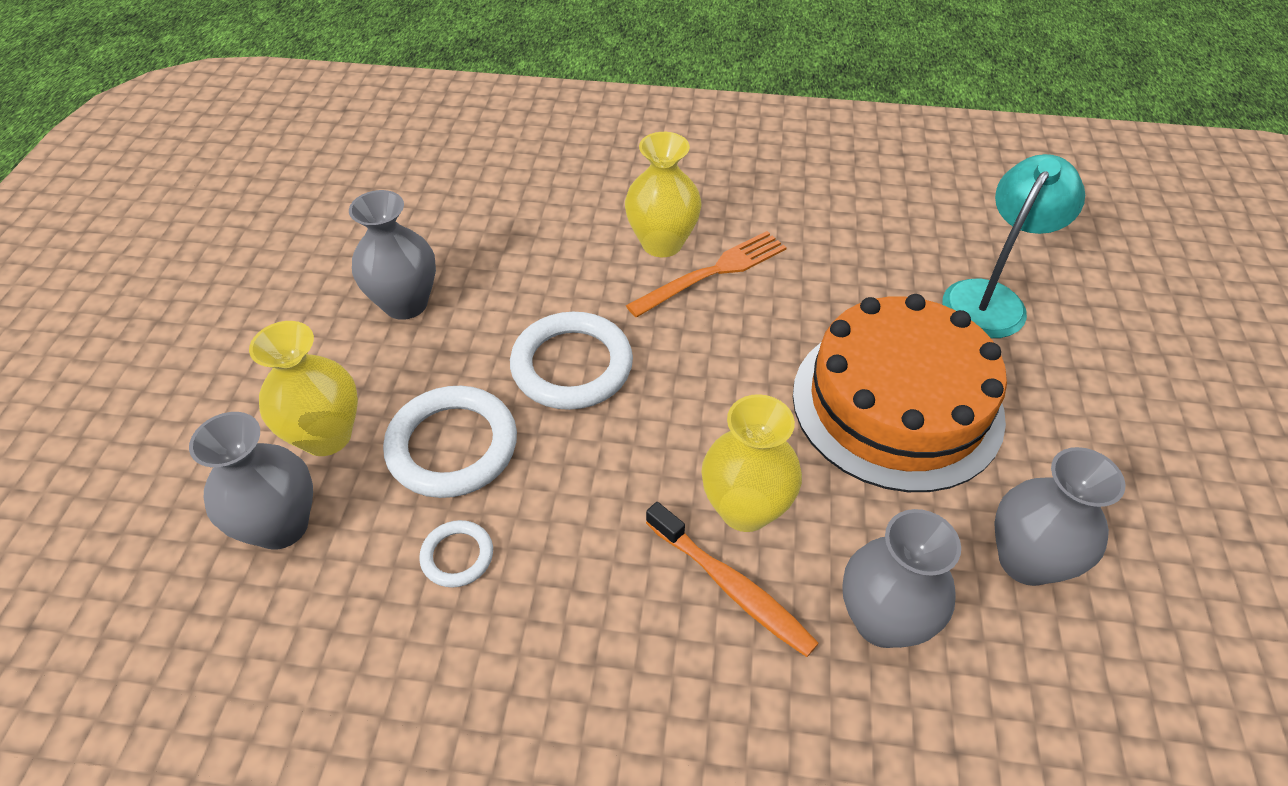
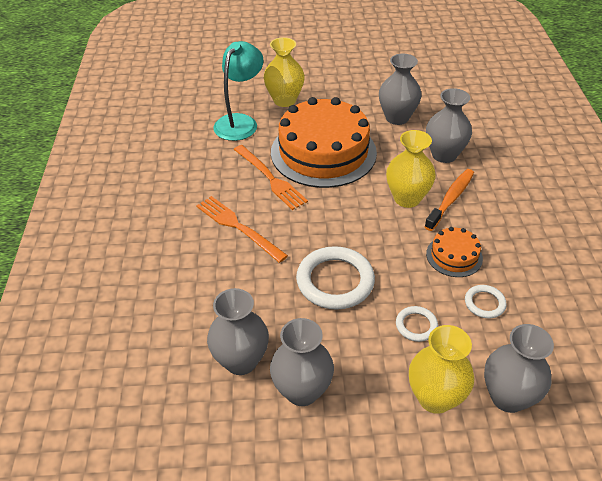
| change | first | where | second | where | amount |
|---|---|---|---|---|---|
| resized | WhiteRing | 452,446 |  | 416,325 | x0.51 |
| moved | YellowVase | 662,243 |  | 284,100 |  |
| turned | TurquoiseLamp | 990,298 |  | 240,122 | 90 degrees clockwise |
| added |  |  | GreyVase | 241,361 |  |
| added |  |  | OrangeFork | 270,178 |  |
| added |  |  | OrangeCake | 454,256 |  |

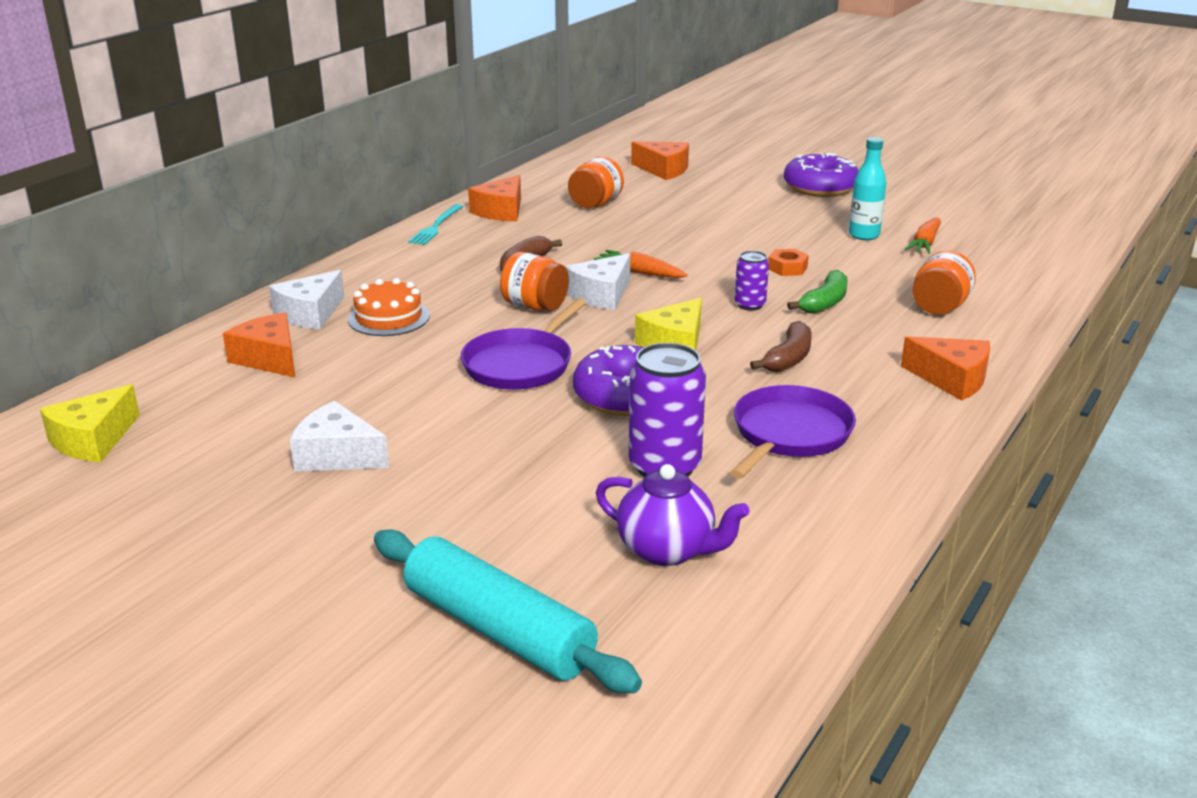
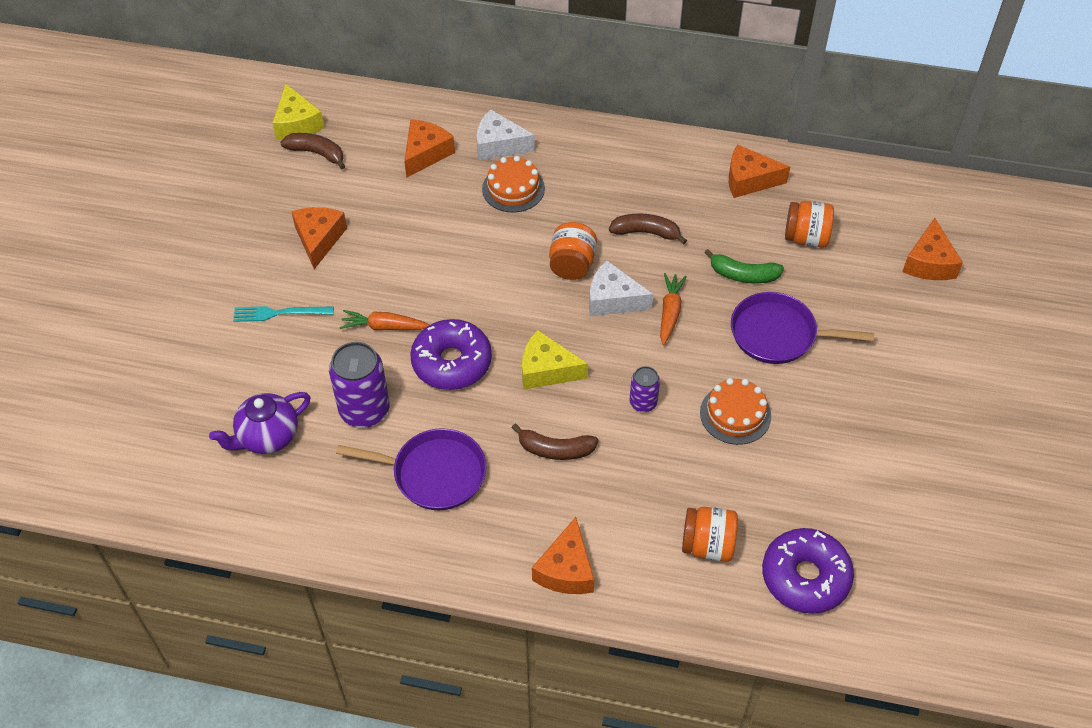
| change | first | where | second | where | amount |
|---|---|---|---|---|---|
| turned | YellowCheese | 93,440 |  | 297,123 | 120 degrees counterclockwise |
| recoloured | WhiteCheese | 337,456 | OrangeCheese | 319,239 |  |
| removed | TurquoiseRollingPin | 498,629 |  |  |  |
| moved | TurquoiseFork | 436,226 |  | 280,313 |  |
| moved | PurplePan | 520,364 |  | 778,334 |  |
| turned | PurpleTeapot | 667,550 |  | 267,437 | 45 degrees clockwise |
| replaced | OrangeNut | 787,268 | OrangeCake | 735,414 |  |
| moved | PurpleDonut | 820,188 |  | 805,577 |  |
| moved | GreenBanana | 824,302 |  | 743,275 |  |
| removed | TurquoiseBottle | 864,235 |  |  |  |
| moved | OrangeCarrot | 925,243 |  | 384,327 |  |
| added |  |  | BrownBanana | 317,153 |  |

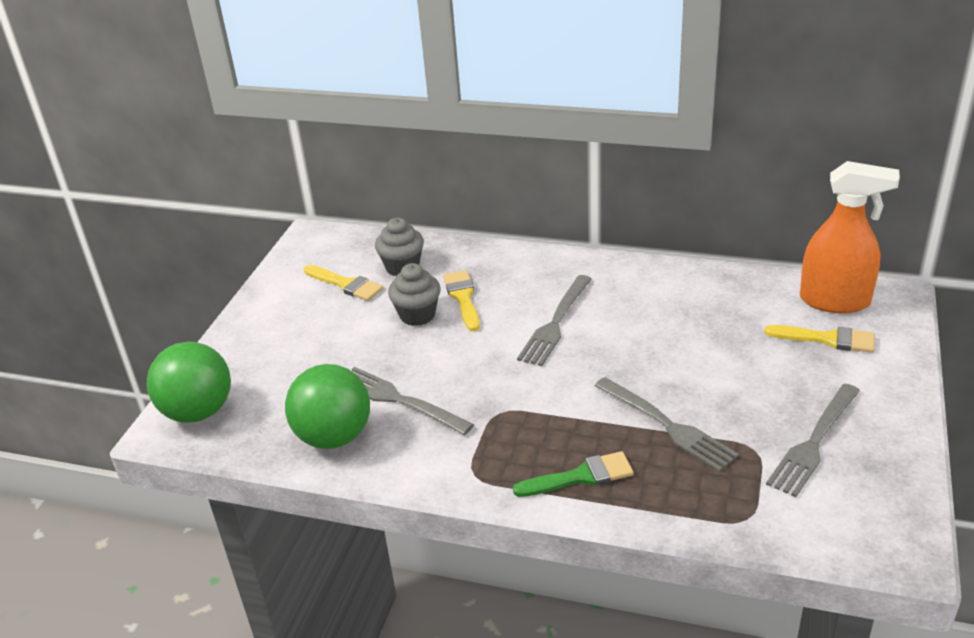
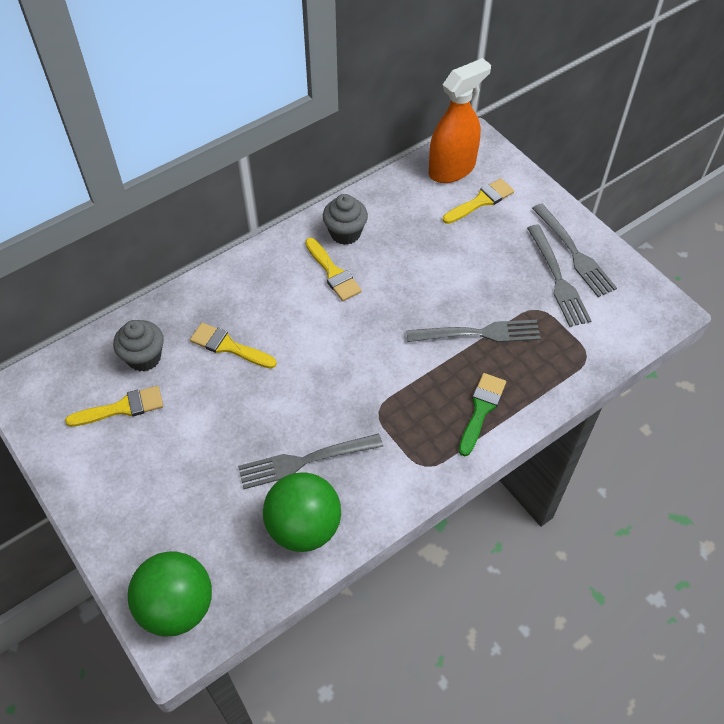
| change | first | where | second | where | amount |
|---|---|---|---|---|---|
| moved | GreyCupcake | 417,315 |  | 345,233 |  |
| moved | GreyFork | 556,323 |  | 574,253 |  |
| added |  |  | YellowBrush | 333,273 |  |

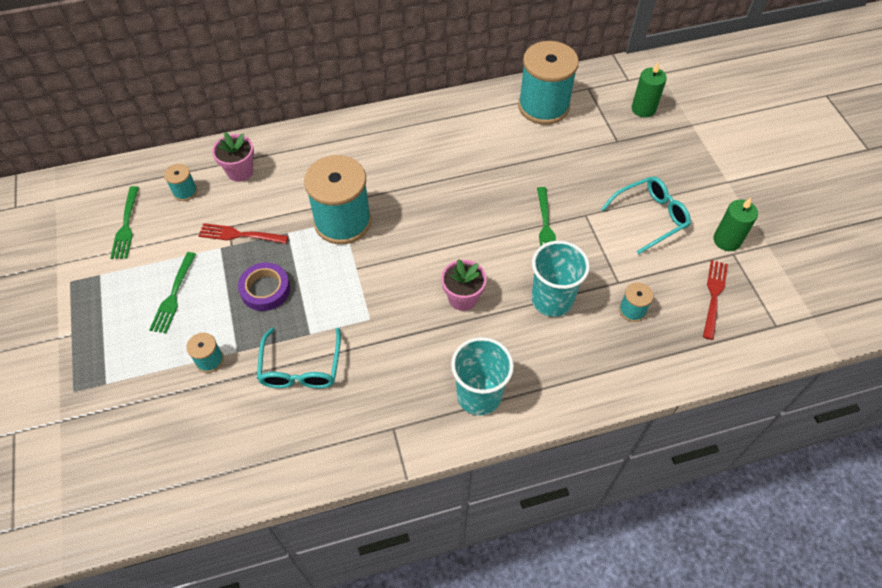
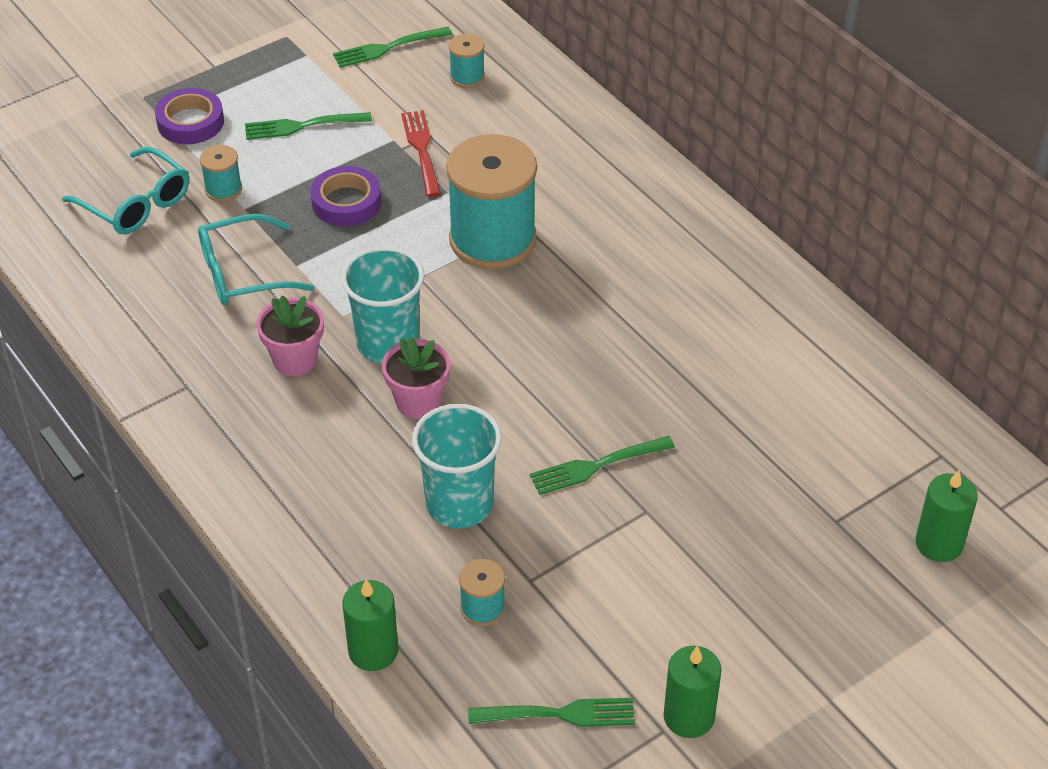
| change | first | where | second | where | amount |
|---|---|---|---|---|---|
| moved | PinkFlowerPot | 240,171 |  | 295,360 |  |
| moved | TurquoiseCup | 479,395 |  | 388,344 |  |
| removed | TurquoiseSpool | 543,106 |  |  |  |
| moved | TurquoiseGlasses | 650,217 |  | 136,204 |  |
| recoloured | RedFork | 714,296 | GreenFork | 558,714 |  |
| added |  |  | PurpleTape | 190,122 |  |
| added |  |  | GreenCandle | 373,651 |  |

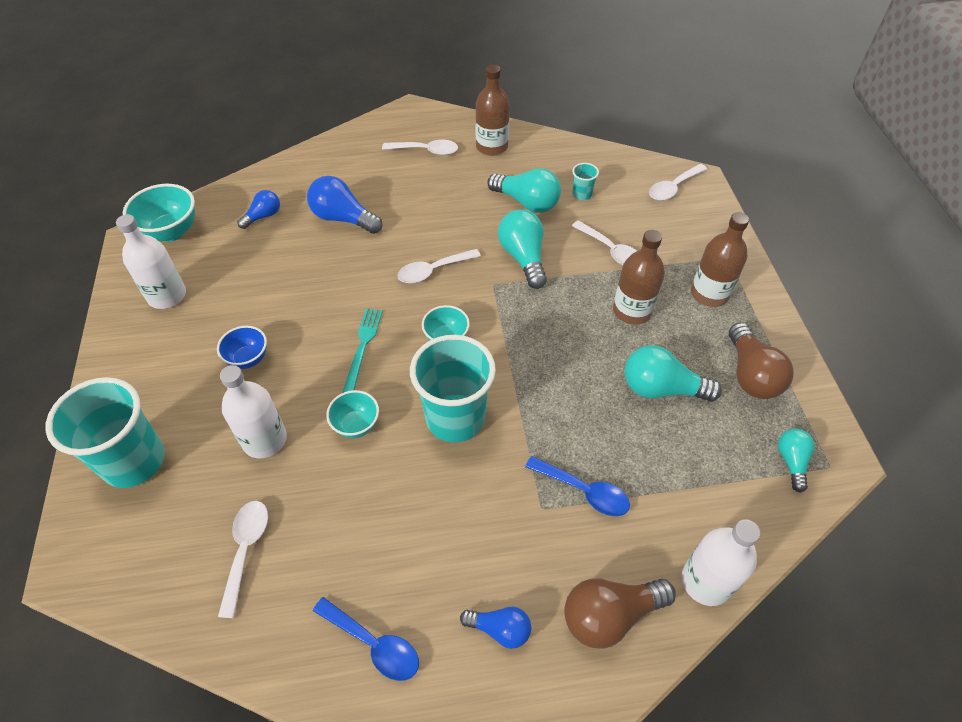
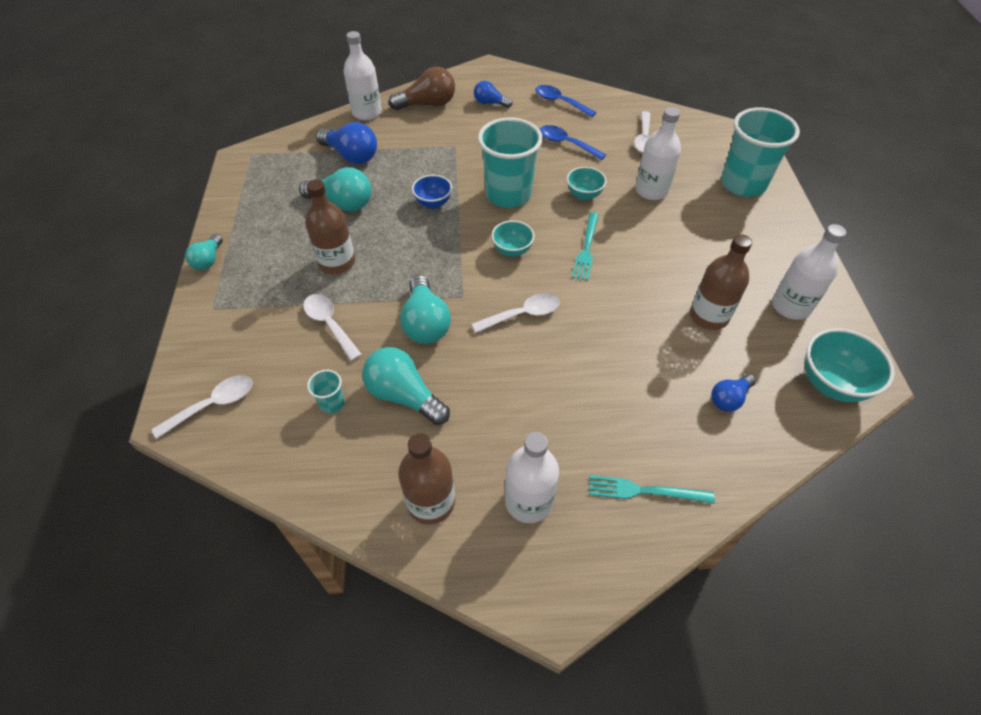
| change | first | where | second | where | amount |
|---|---|---|---|---|---|
| moved | BlueBowl | 248,359 |  | 433,203 |  |
| moved | BlueLightBulb | 343,218 |  | 351,156 |  |
| replaced | WhiteSpoon | 426,151 | WhiteBottle | 528,501 |  |
| moved | BlueSpoon | 584,491 |  | 566,143 |  |
| moved | BrownBottle | 709,294 |  | 709,316 |  |
| removed | BrownLightBulb | 751,374 |  |  |  |
| moved | TurquoiseLightBulb | 791,461 |  | 208,260 |  |
| added |  |  | TurquoiseFork | 645,491 |  |

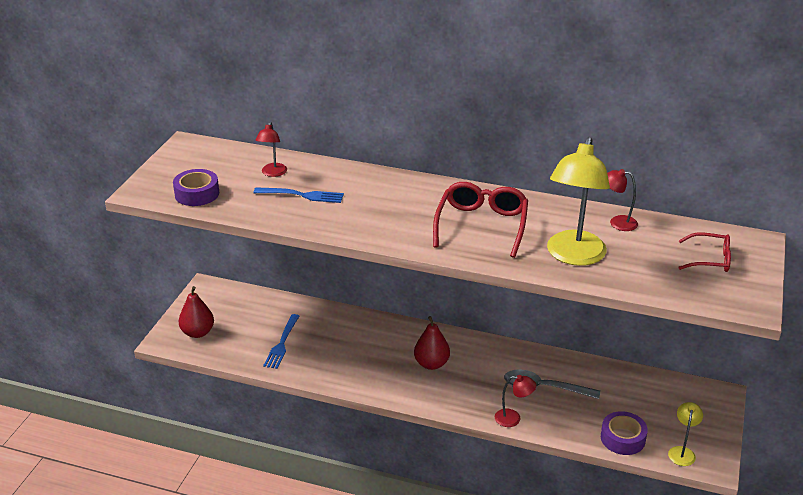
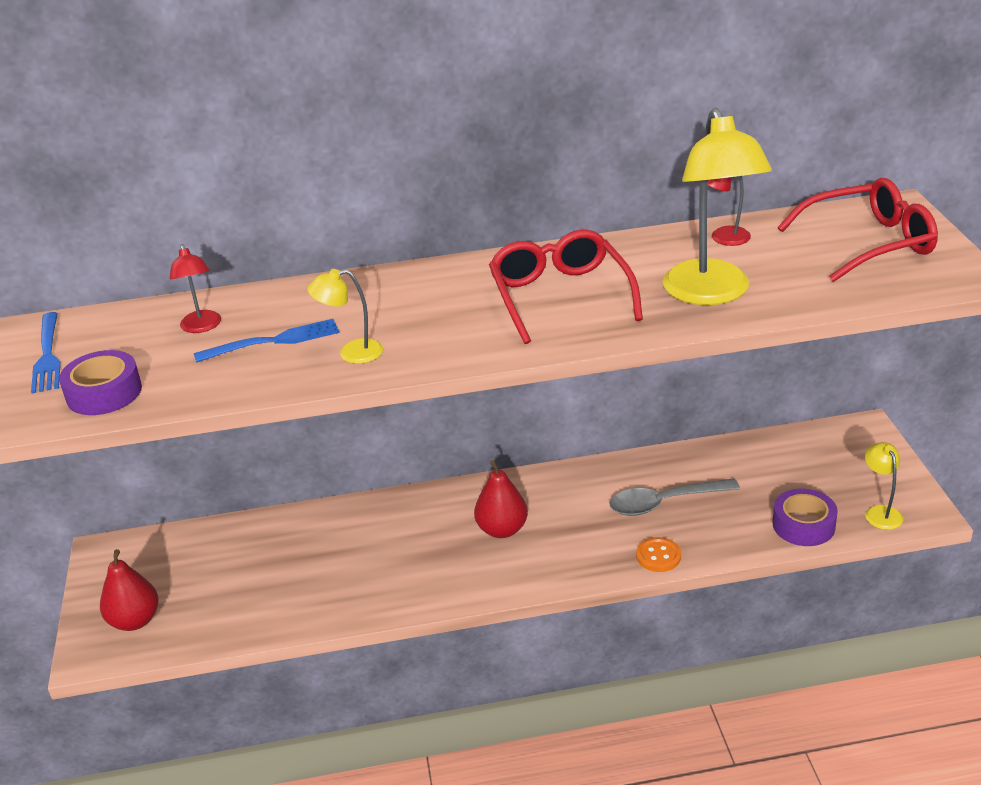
| change | first | where | second | where | amount |
|---|---|---|---|---|---|
| moved | BlueFork | 282,343 |  | 47,355 |  |
| replaced | RedLamp | 513,418 | OrangeButton | 658,556 |  |
| resized | RedGlasses | 710,259 |  | 868,243 | x1.69 |
| added |  |  | YellowLamp | 351,353 |  |

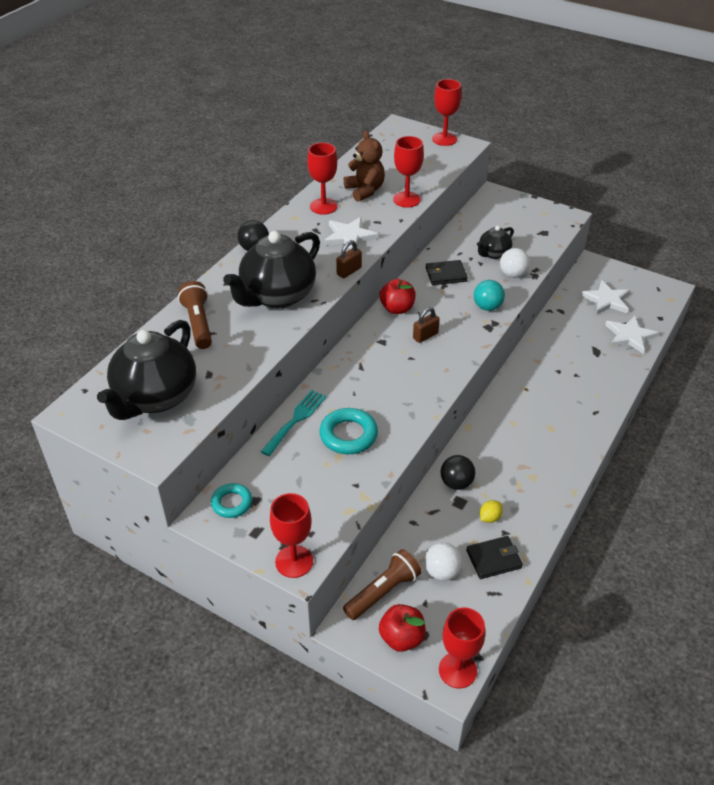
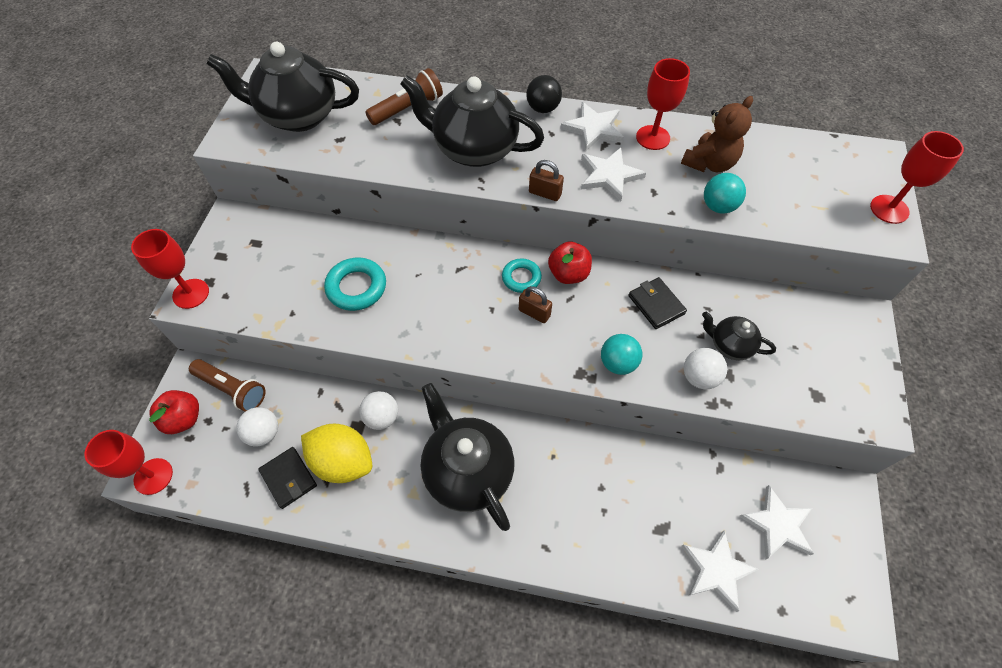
| change | first | where | second | where | amount |
|---|---|---|---|---|---|
| moved | TurquoiseRing | 232,503 |  | 521,278 |  |
| removed | TurquoiseFork | 295,420 |  |  |  |
| replaced | RedGoblet | 406,199 | TurquoiseBall | 718,206 |  |
| recoloured | BlackBall | 456,483 | WhiteBall | 382,417 |  |
| resized | YellowLemon | 490,518 |  | 343,461 | x2.38 |
| added |  |  | BlackTeapot | 467,471 |  |
| added |  |  | WhiteStar | 593,128 |  |

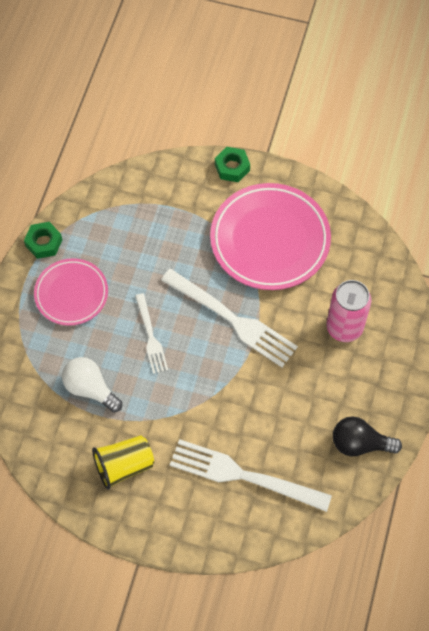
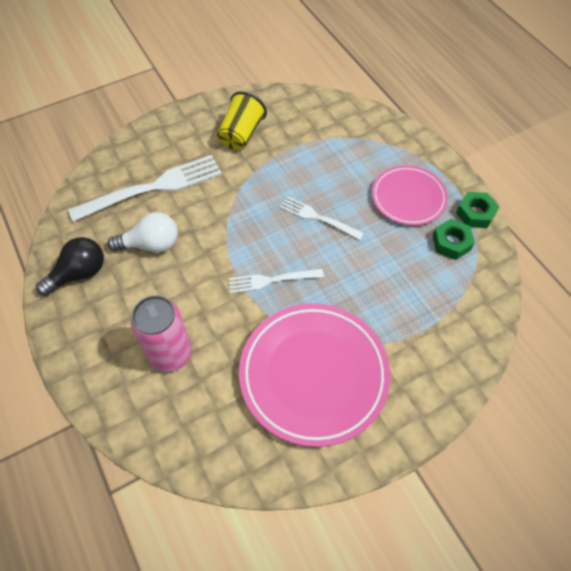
| change | first | where | second | where | amount |
|---|---|---|---|---|---|
| moved | WhiteLightBulb | 90,389 |  | 151,244 |  |
| resized | WhiteFork | 232,319 |  | 272,280 | x0.56 |
| moved | GreenNut | 232,167 |  | 451,243 |  |

